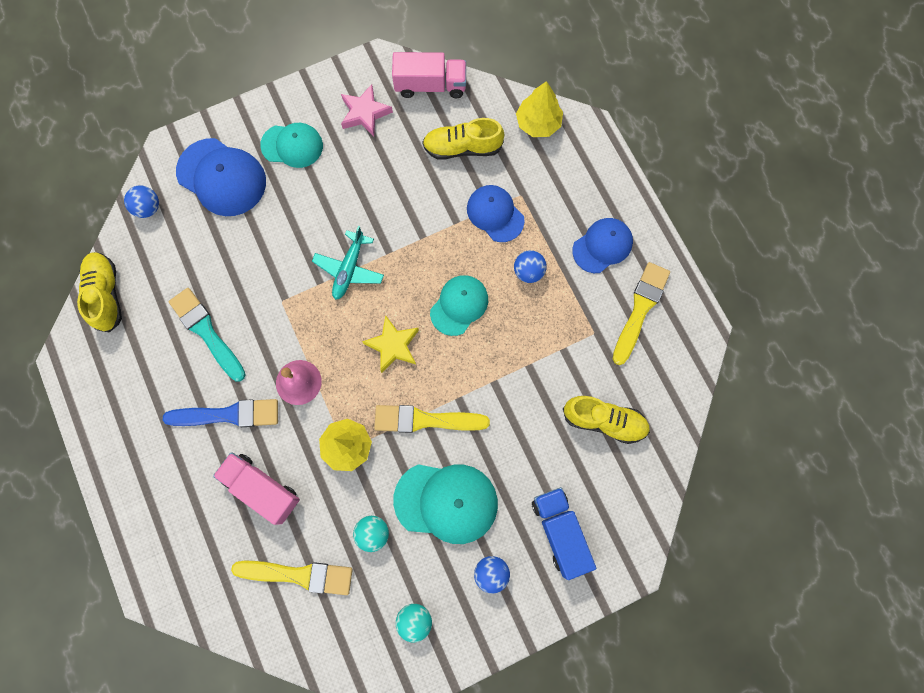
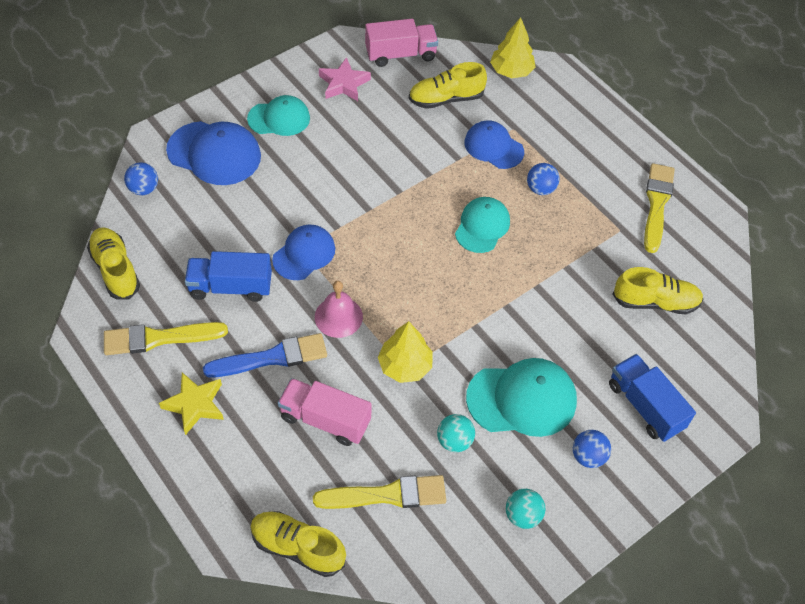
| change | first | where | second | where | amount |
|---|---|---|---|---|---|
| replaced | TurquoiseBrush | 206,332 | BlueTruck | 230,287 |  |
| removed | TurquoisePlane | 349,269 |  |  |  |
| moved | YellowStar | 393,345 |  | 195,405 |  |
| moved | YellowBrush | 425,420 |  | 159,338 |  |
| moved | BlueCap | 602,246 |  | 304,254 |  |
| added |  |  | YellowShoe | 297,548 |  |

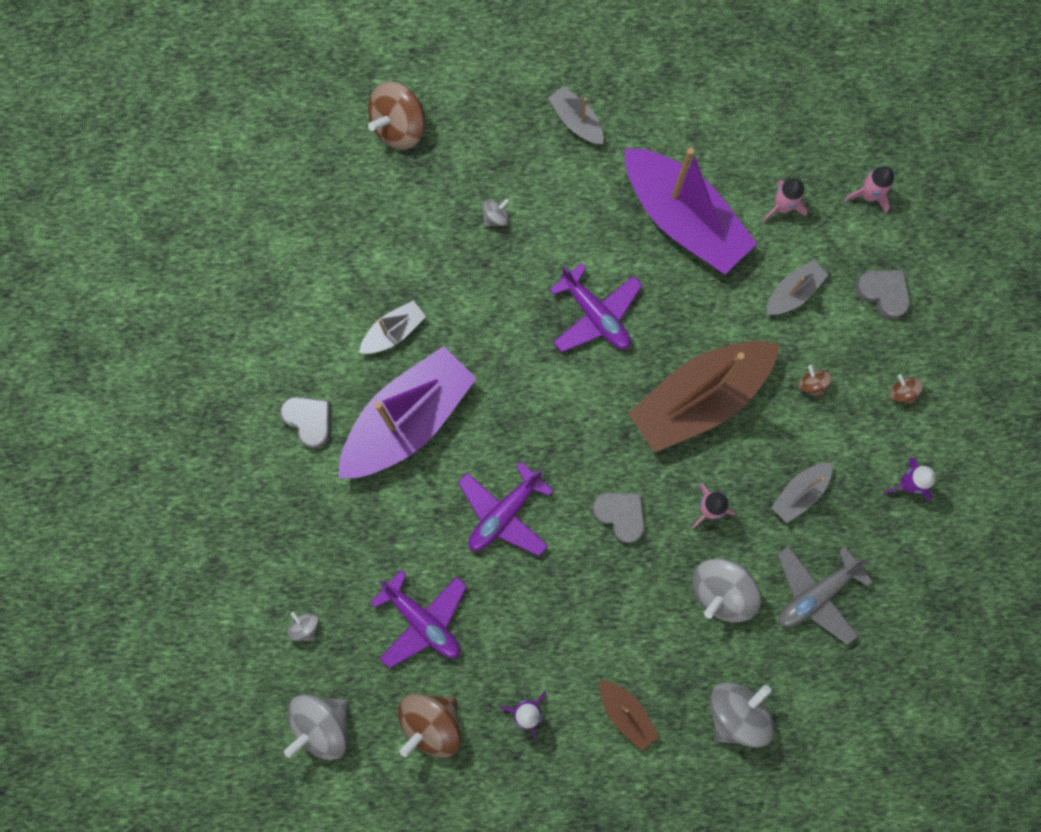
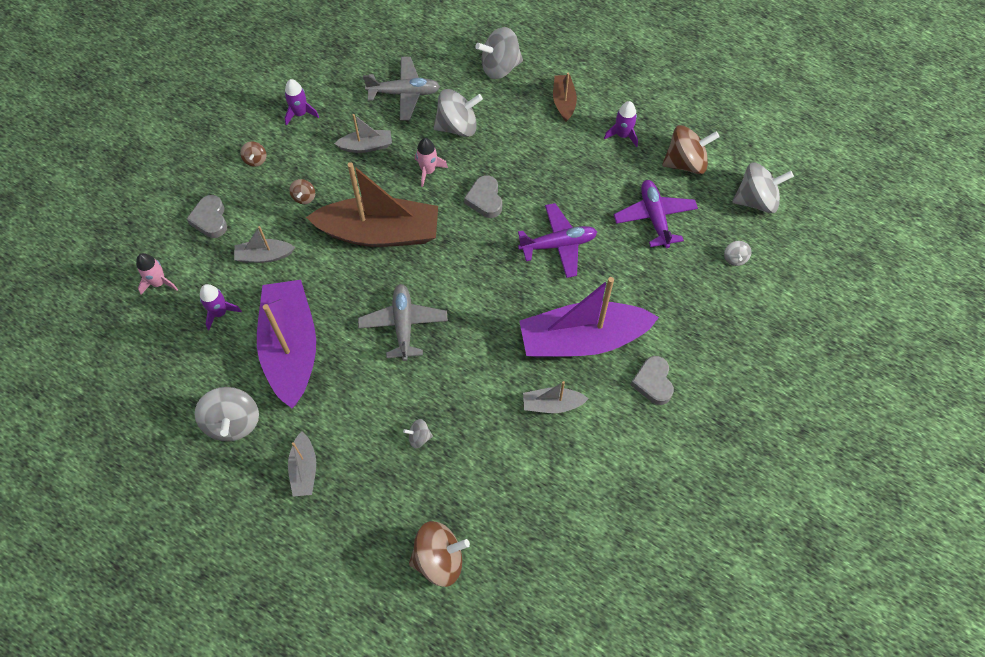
| change | first | where | second | where | amount |
|---|---|---|---|---|---|
| recoloured | PurplePlane | 595,315 | GreyPlane | 403,325 |  |
| recoloured | PinkRocket | 782,206 | PurpleRocket | 220,312 |  |
| added |  |  | GreySpinningTop | 233,422 |  |

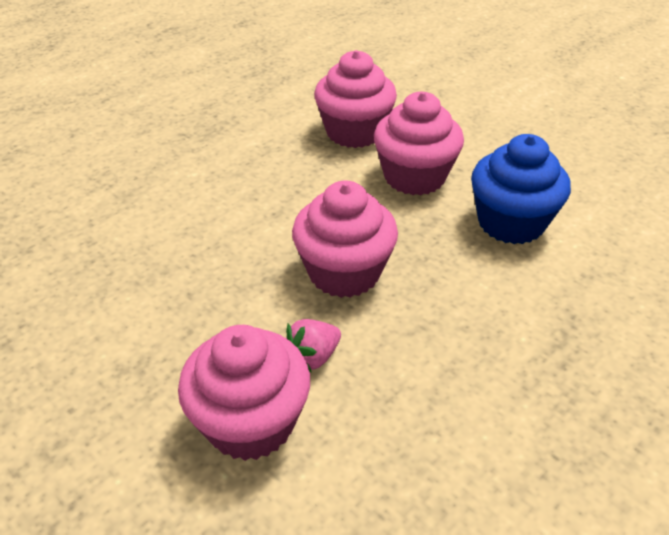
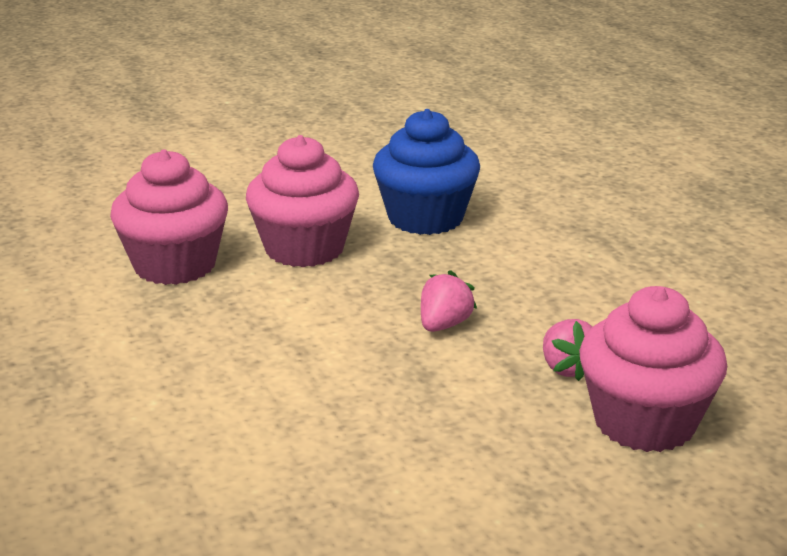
| change | first | where | second | where | amount |
|---|---|---|---|---|---|
| replaced | PinkCupcake | 344,272 | PinkStrawberry | 444,325 |  |

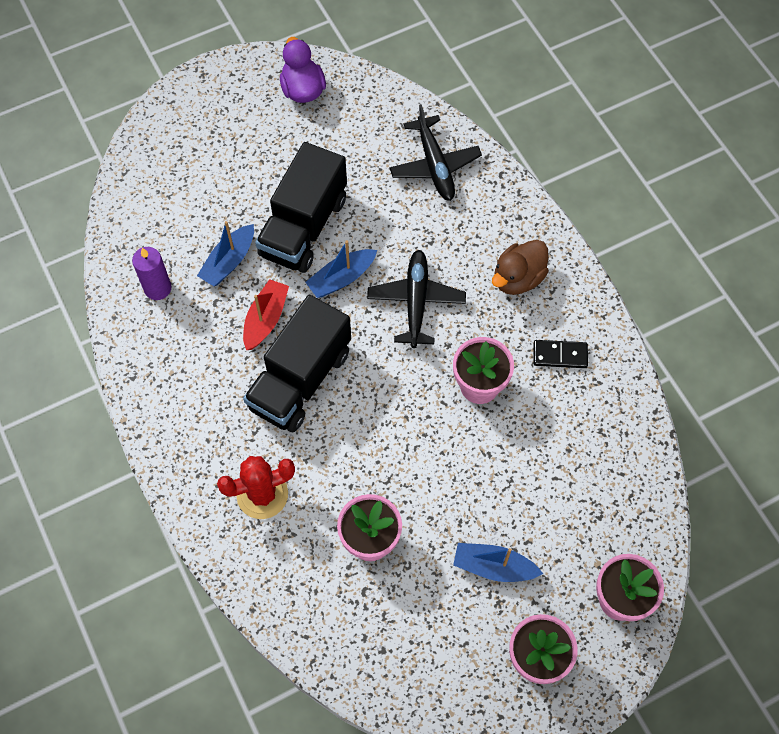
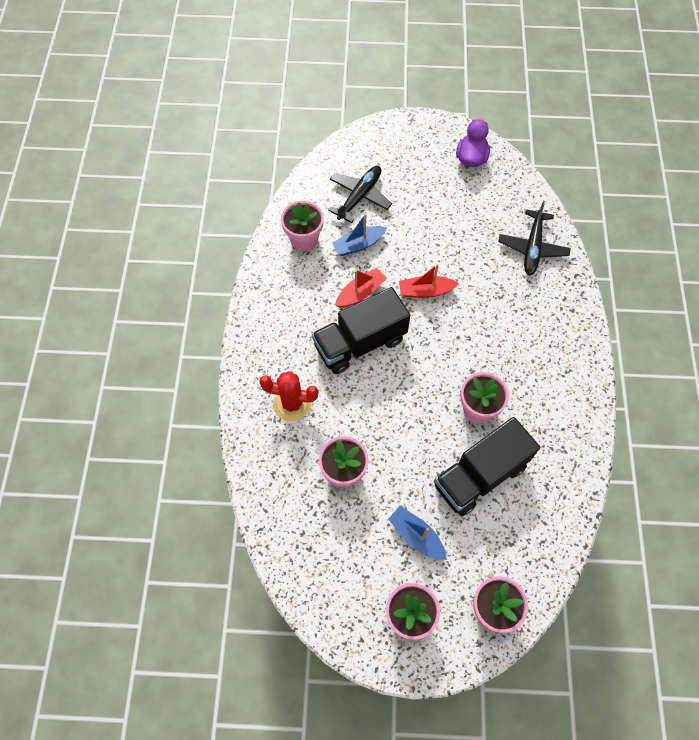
| change | first | where | second | where | amount |
|---|---|---|---|---|---|
| replaced | PurpleCandle | 157,288 | PinkFlowerPot | 304,239 |  |
| moved | BlackTruck | 303,227 |  | 479,475 |  |
| recoloured | BlueBoat | 341,278 | RedBoat | 425,291 |  |
| moved | BlackPlane | 416,302 |  | 359,197 |  |
| removed | BrownDuck | 518,278 |  |  |  |
| removed | BlackDomino | 560,355 |  |  |  |

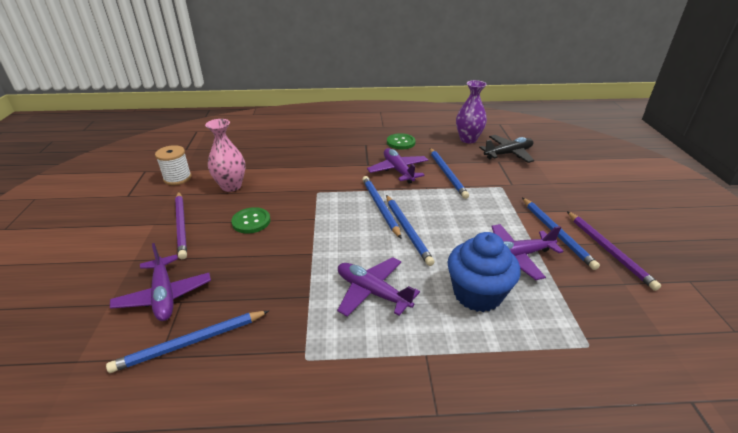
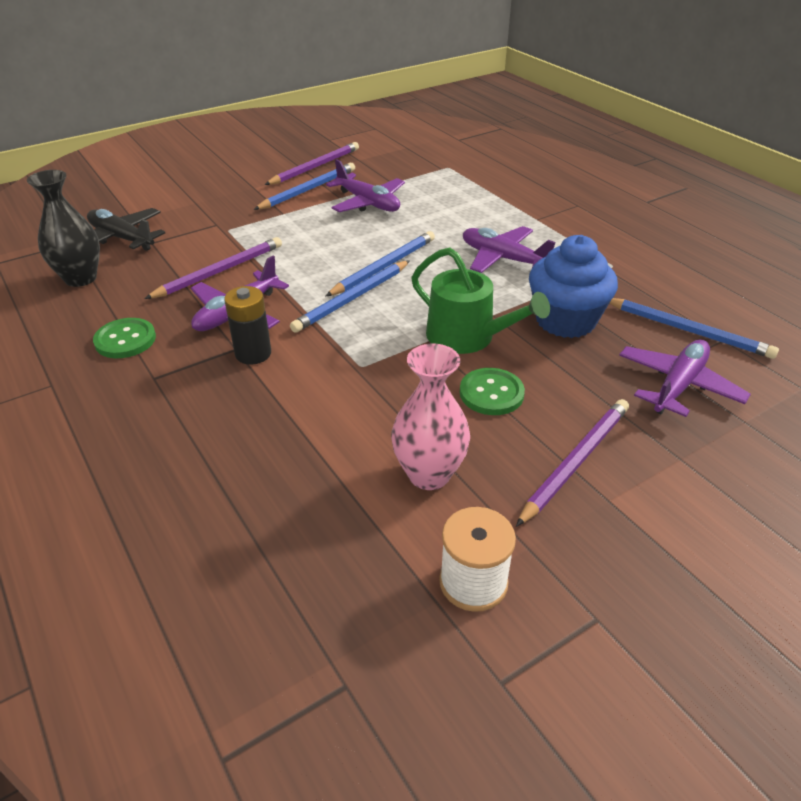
| change | first | where | second | where | amount |
|---|---|---|---|---|---|
| turned | PurplePlane | 372,292 |  | 503,259 | 120 degrees clockwise |
| recoloured | BluePencil | 447,174 | PurplePencil | 219,271 |  |
| moved | BlueCupcake | 477,294 |  | 565,320 |  |
| recoloured | PurpleVase | 468,139 | BlackVase | 80,278 |  |
| added |  |  | BlackBattery | 253,354 |  |
| added |  |  | GreenWateringCan | 467,337 |  |

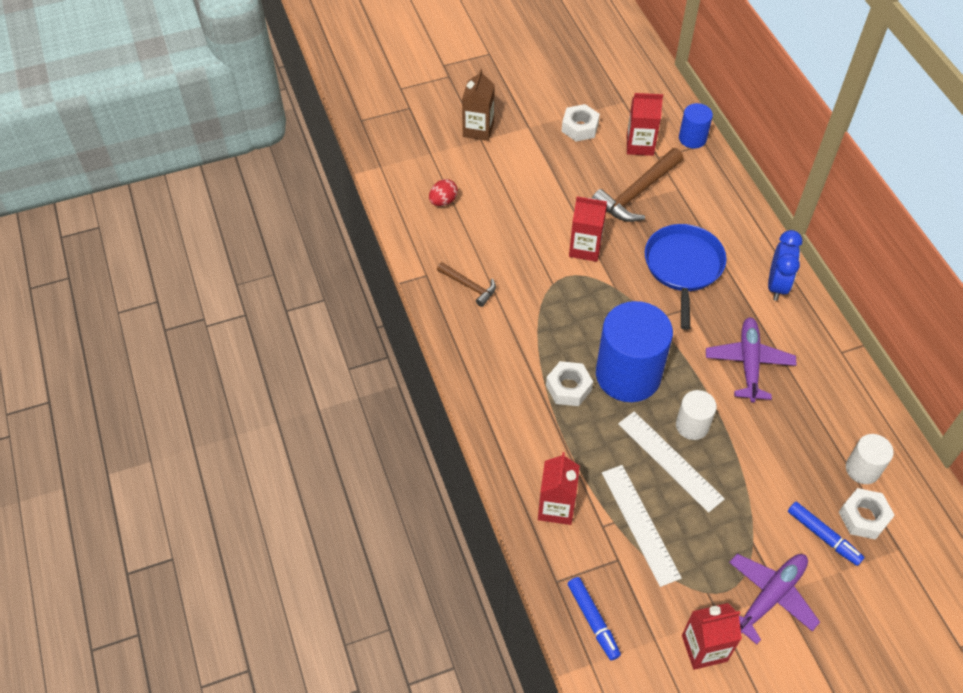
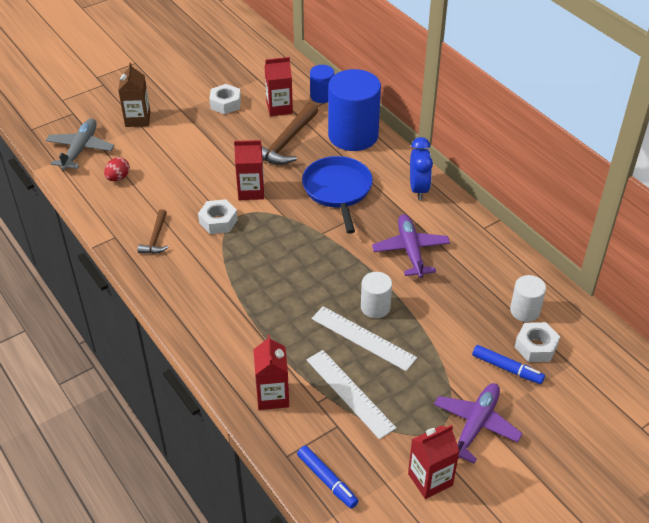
| change | first | where | second | where | amount |
|---|---|---|---|---|---|
| turned | BrownHammer | 469,286 |  | 156,238 | 75 degrees clockwise |
| moved | WhiteNut | 568,388 |  | 218,221 |  |
| moved | BlueCylinder | 628,375 |  | 353,135 |  |
| added |  |  | GreyPlane | 80,149 |  |

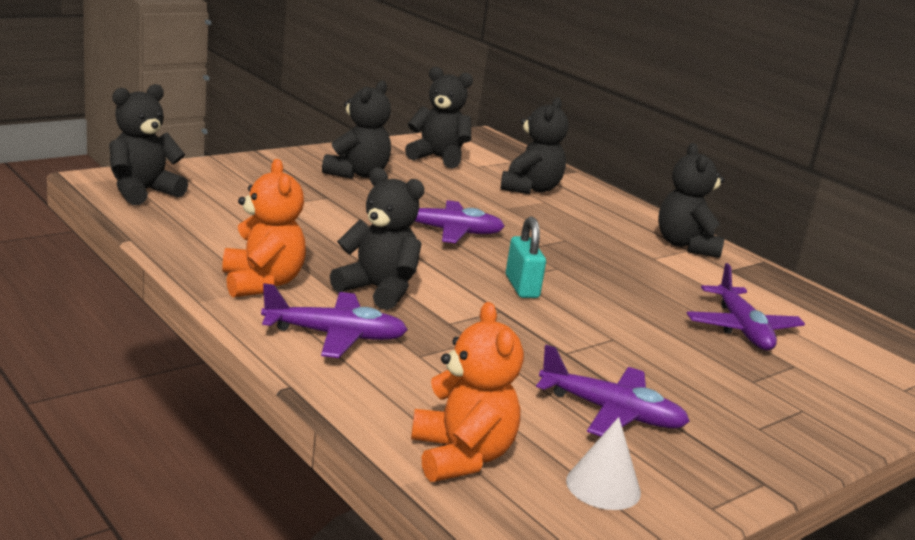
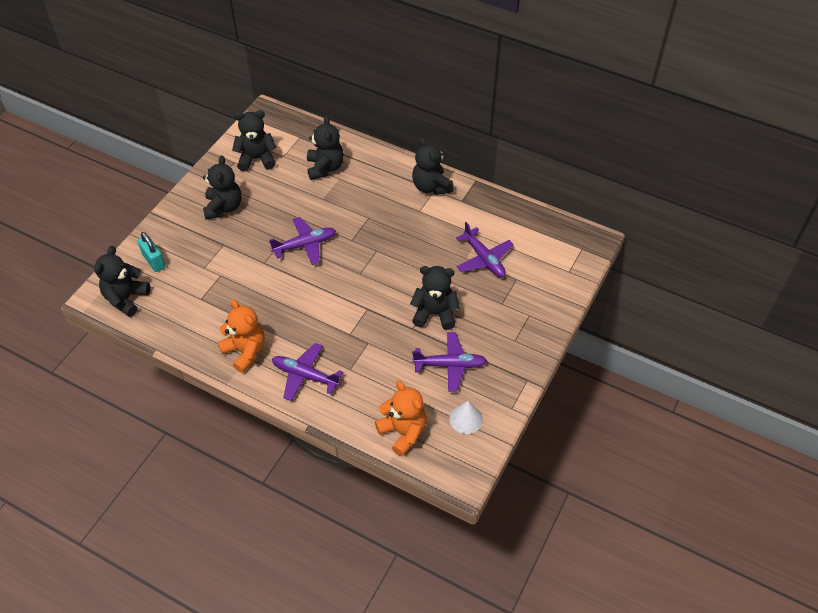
| change | first | where | second | where | amount |
|---|---|---|---|---|---|
| turned | PurplePlane | 335,335 |  | 305,375 | 135 degrees counterclockwise |
| moved | BlackTeddyBear | 378,290 |  | 435,313 |  |
| moved | TurquoisePadlock | 522,287 |  | 154,261 |  |

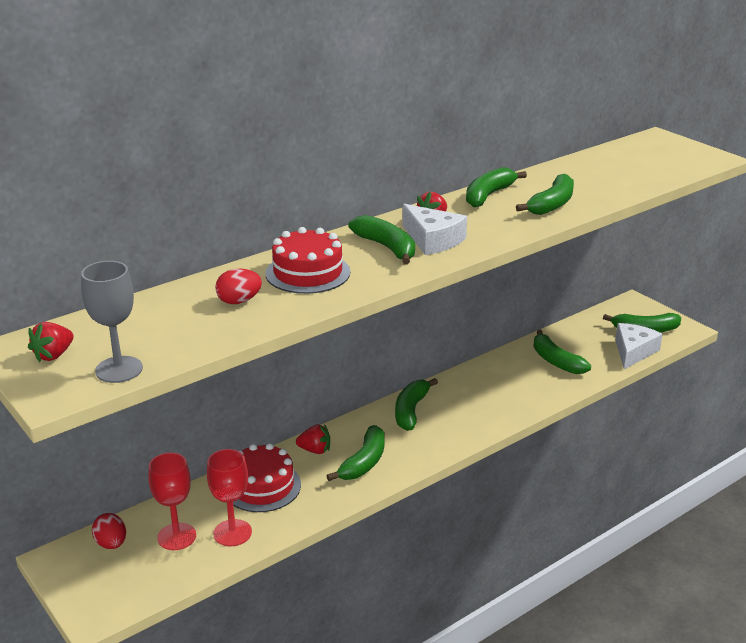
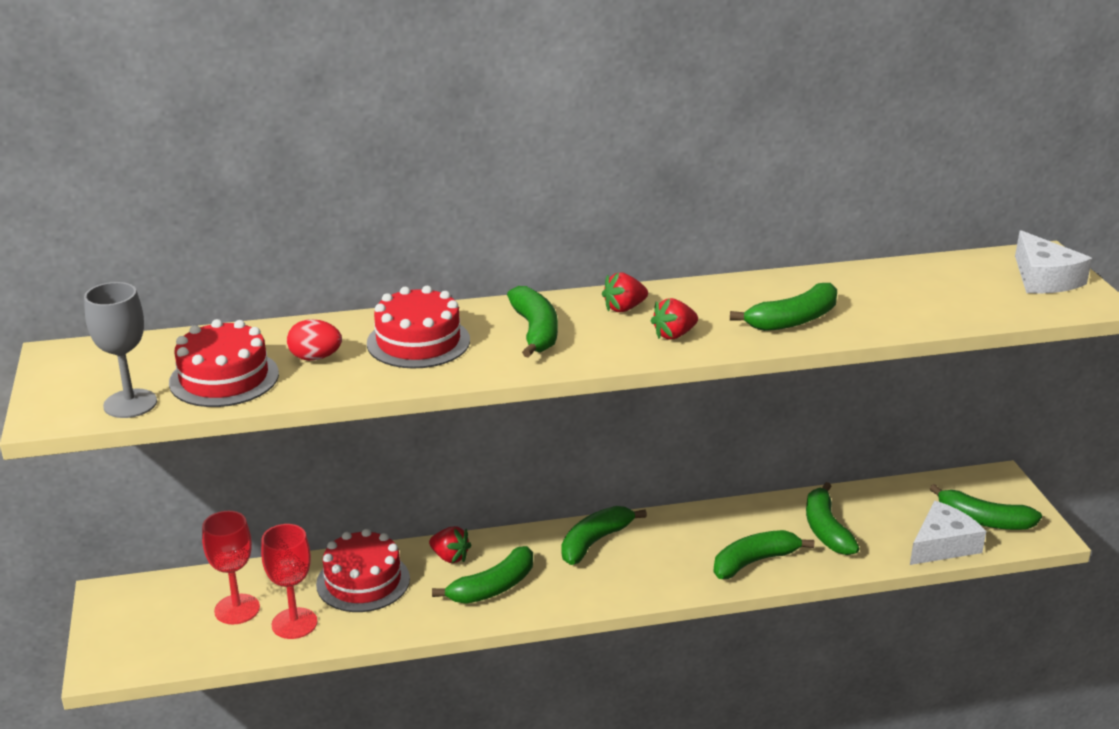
| change | first | where | second | where | amount |
|---|---|---|---|---|---|
| moved | RedStrawberry | 53,355 |  | 674,335 |  |
| removed | RedEgg | 111,544 |  |  |  |
| moved | WhiteCheese | 432,240 |  | 1044,278 |  |
| moved | GreenBanana | 488,195 |  | 754,562 |  |
| added |  |  | RedCake | 224,378 |  |

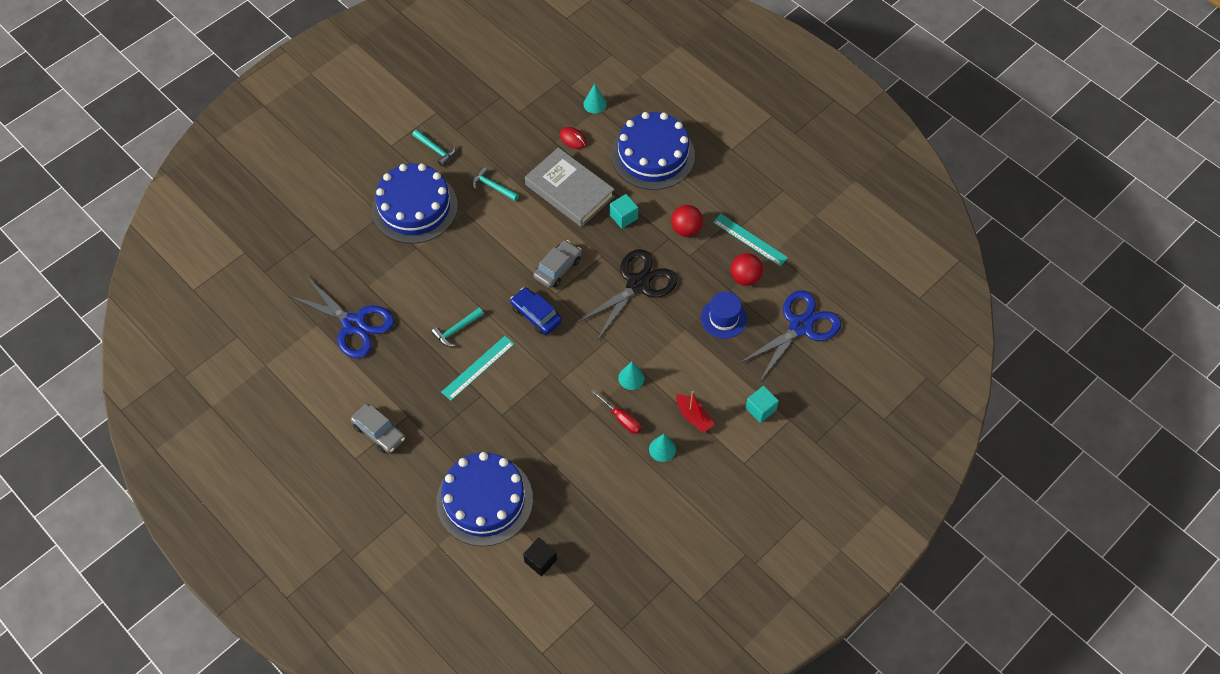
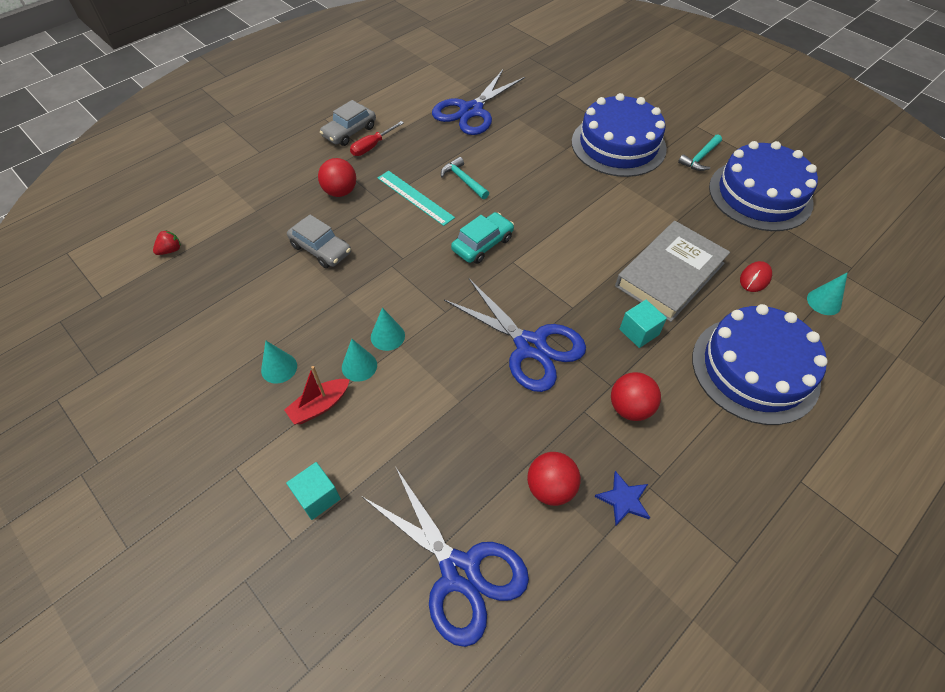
| change | first | where | second | where | amount |
|---|---|---|---|---|---|
| moved | BlueCake | 484,500 |  | 760,195 |  |
| removed | TurquoiseHammer | 492,186 |  |  |  |
| recoloured | BlueCar | 536,315 | TurquoiseCar | 482,244 |  |
| replaced | BlackCube | 540,560 | RedStrawberry | 170,250 |  |
| moved | GreyCar | 558,268 |  | 321,249 |  |
| recoloured | BlackScissors | 638,284 | BlueScissors | 530,346 |  |
| moved | RedScrewdriver | 621,418 |  | 372,146 |  |
| removed | BlueHat | 723,318 |  |  |  |
| replaced | TurquoiseRuler | 750,240 | BlueStar | 624,499 |  |
| added |  |  | RedBall | 340,192 |  |
| added |  |  | TurquoiseCone | 359,366 |  |

